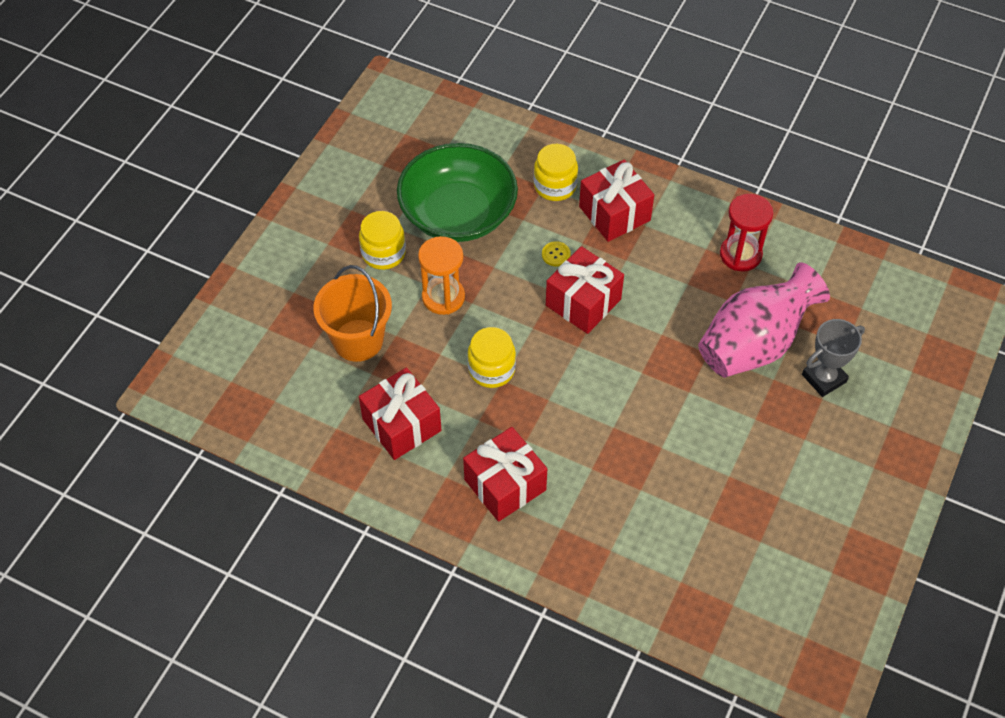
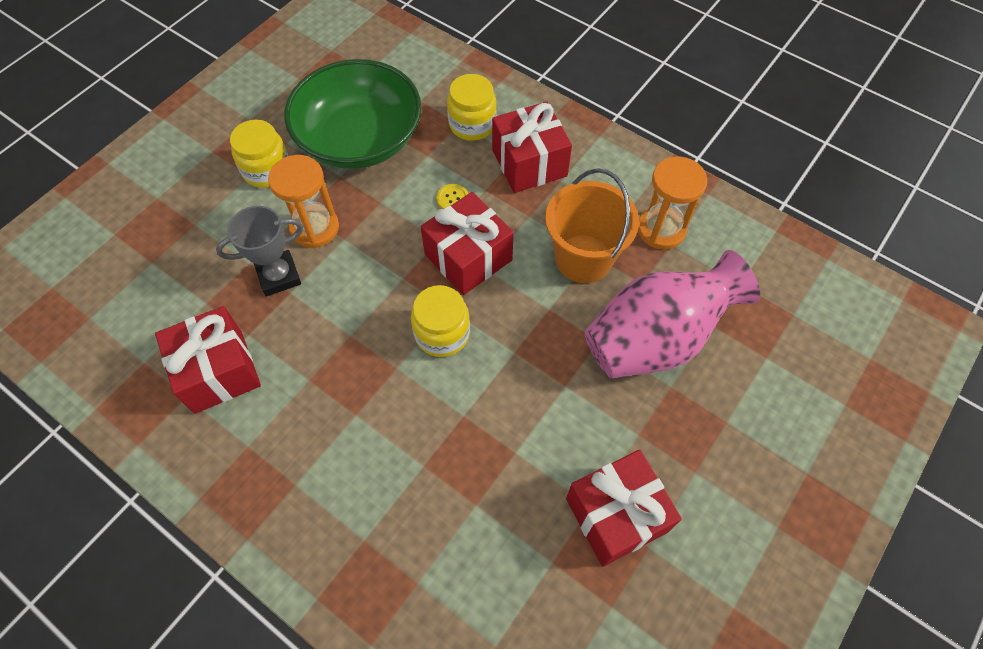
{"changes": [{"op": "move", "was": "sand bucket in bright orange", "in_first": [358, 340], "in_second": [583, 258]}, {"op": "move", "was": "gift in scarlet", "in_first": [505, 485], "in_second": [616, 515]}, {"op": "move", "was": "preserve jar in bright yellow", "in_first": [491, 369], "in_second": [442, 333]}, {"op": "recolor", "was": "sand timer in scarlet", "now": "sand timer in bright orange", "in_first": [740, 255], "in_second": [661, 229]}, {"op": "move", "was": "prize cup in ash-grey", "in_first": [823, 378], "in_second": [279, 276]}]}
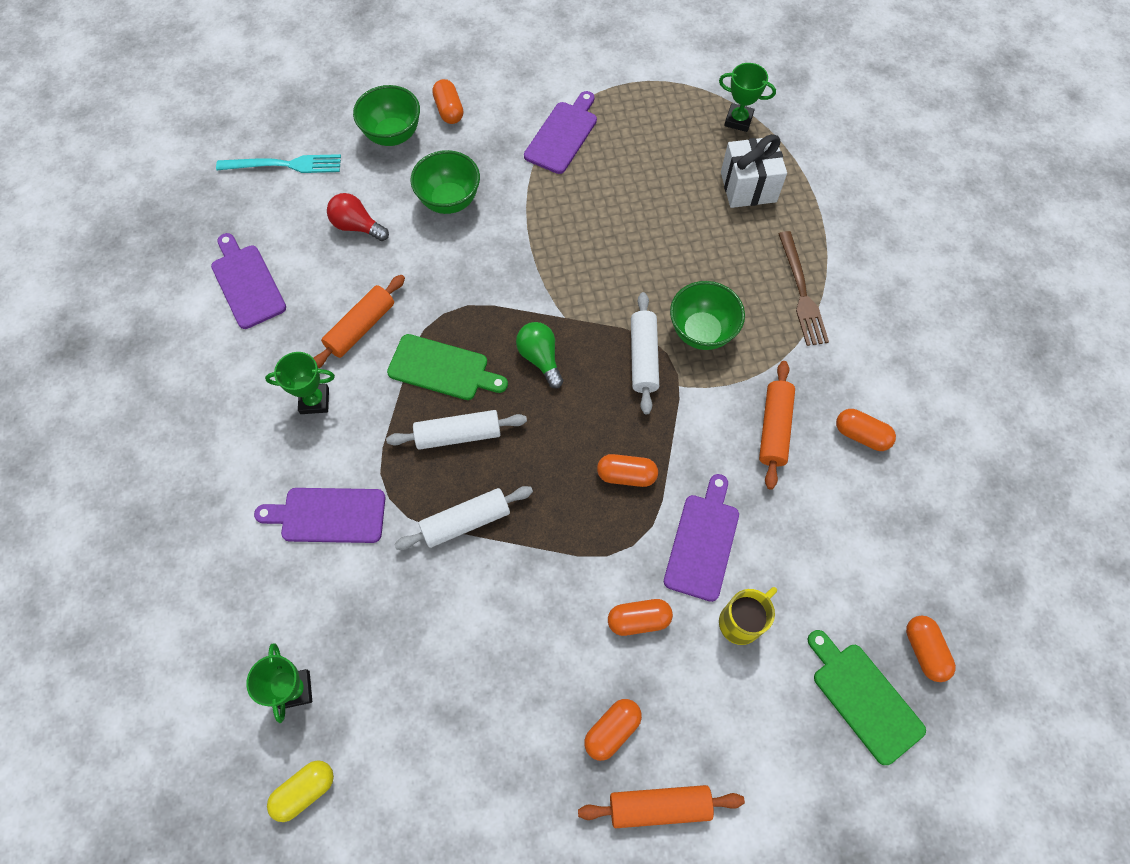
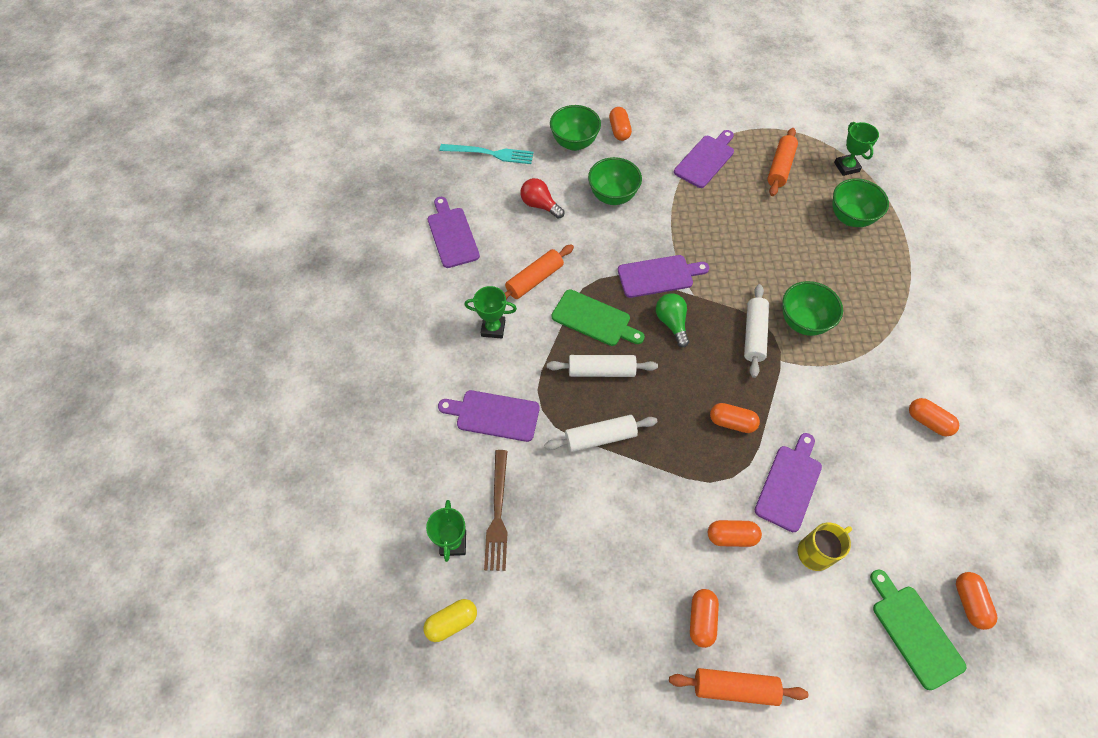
{"changes": [{"op": "rotate", "was": "pill shape in bright orange", "in_first": [612, 730], "in_second": [701, 620], "clockwise": -45}, {"op": "rotate", "was": "prize cup in green", "in_first": [738, 120], "in_second": [846, 167], "clockwise": 45}, {"op": "replace", "was": "gift in snow-white", "now": "bowl in green", "in_first": [748, 187], "in_second": [850, 218]}, {"op": "move", "was": "dough roller in bright orange", "in_first": [774, 428], "in_second": [780, 167]}, {"op": "move", "was": "fork in dark brown", "in_first": [801, 292], "in_second": [497, 514]}, {"op": "insert", "now": "chopping board in royal purple", "in_second": [658, 276]}]}
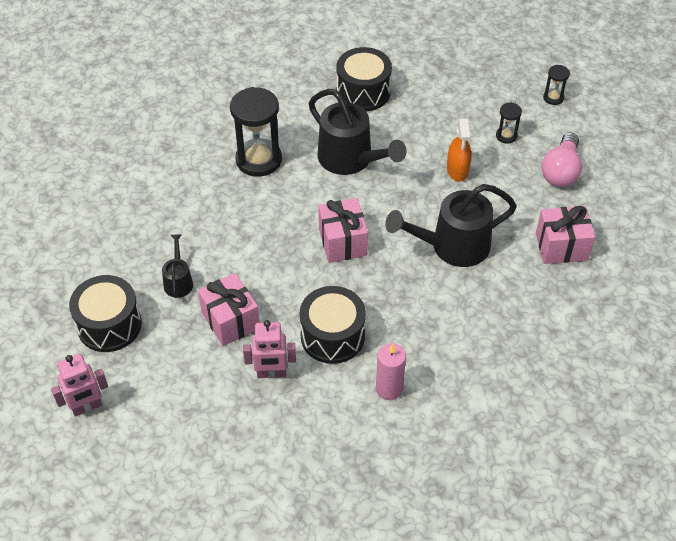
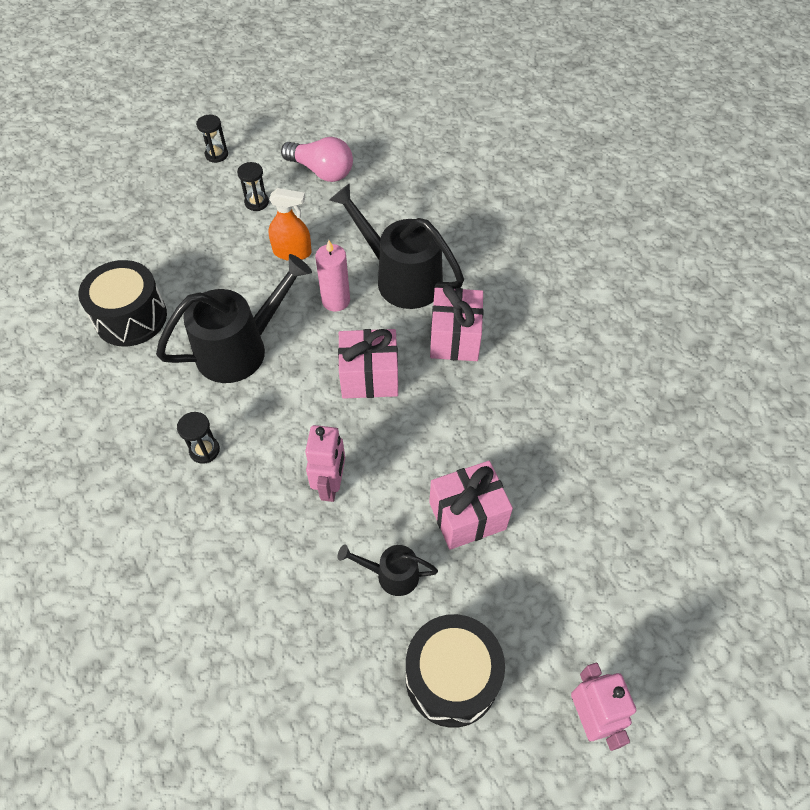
{"changes": [{"op": "resize", "was": "sand timer in jet-black", "in_first": [258, 160], "in_second": [204, 450], "ratio": 0.47}, {"op": "move", "was": "robot in pink", "in_first": [271, 373], "in_second": [331, 485]}, {"op": "delete", "was": "drum in jet-black", "in_first": [332, 336]}, {"op": "move", "was": "pillar candle in pink", "in_first": [389, 388], "in_second": [336, 301]}, {"op": "rotate", "was": "watering pot in jet-black", "in_first": [452, 246], "in_second": [400, 278], "clockwise": 135}, {"op": "move", "was": "gift in pink", "in_first": [561, 246], "in_second": [455, 338]}]}
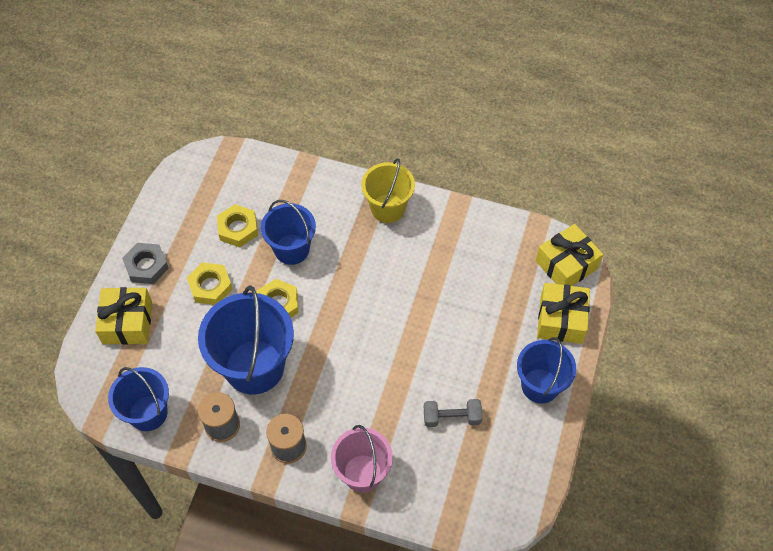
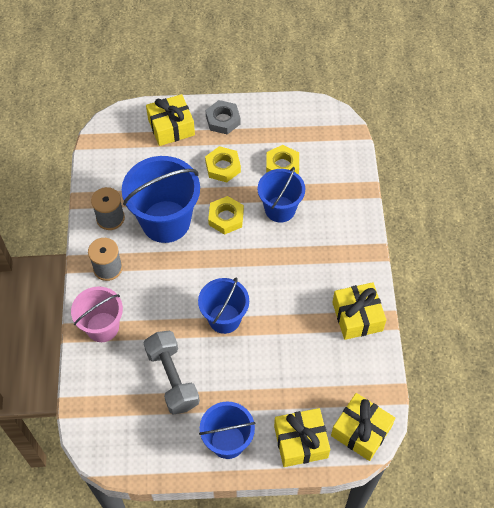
{"changes": [{"op": "move", "was": "sand bucket in royal blue", "in_first": [148, 413], "in_second": [224, 318]}, {"op": "delete", "was": "sand bucket in bright yellow", "in_first": [388, 208]}, {"op": "resize", "was": "hand weight in ash-grey", "in_first": [452, 417], "in_second": [172, 378], "ratio": 1.57}, {"op": "insert", "now": "gift in bright yellow", "in_second": [357, 316]}]}
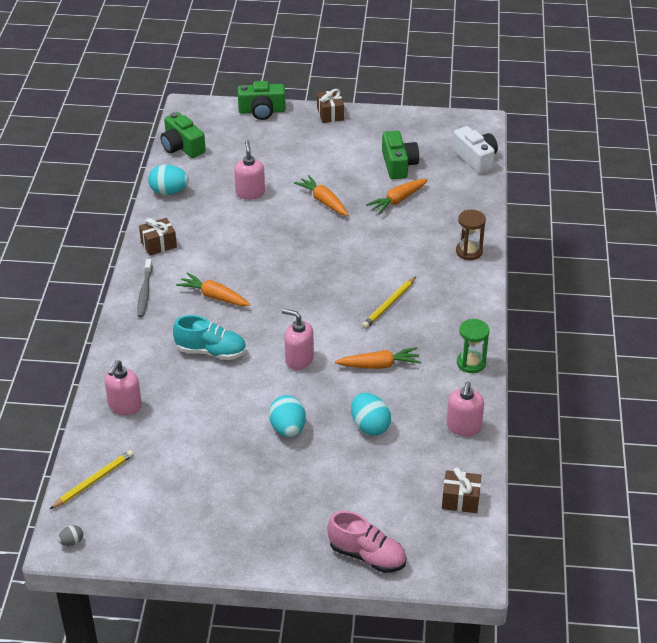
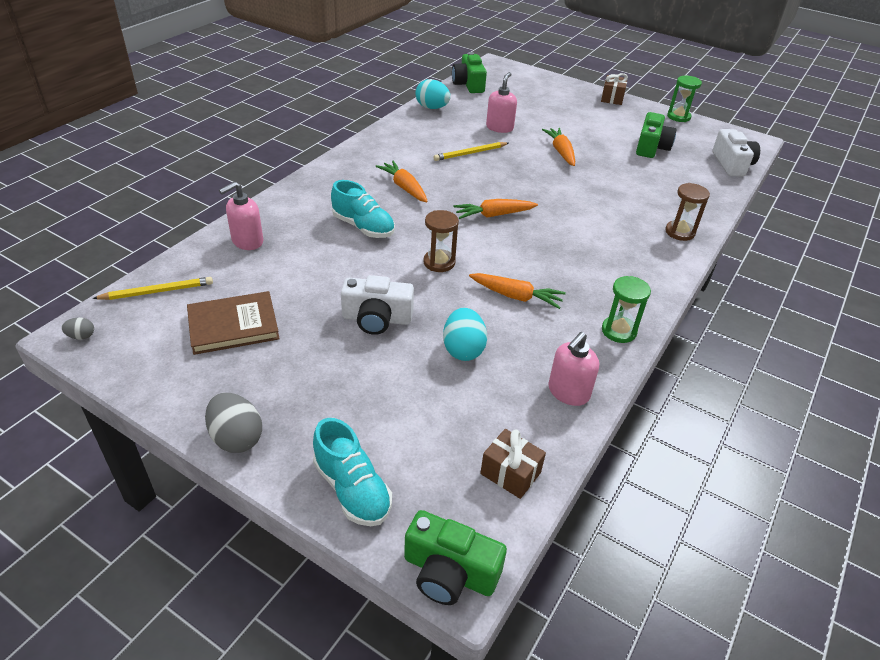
{"changes": [{"op": "delete", "was": "toothbrush in ash-grey", "in_first": [145, 292]}, {"op": "delete", "was": "gift in dark brown", "in_first": [158, 244]}, {"op": "move", "was": "compact camera in green", "in_first": [262, 111], "in_second": [449, 572]}, {"op": "replace", "was": "egg shape in aqua", "now": "compact camera in snow-white", "in_first": [288, 429], "in_second": [377, 319]}, {"op": "replace", "was": "pump bottle in pink", "now": "sand timer in dark brown", "in_first": [299, 359], "in_second": [439, 262]}, {"op": "recolor", "was": "shoe in pink", "now": "shoe in aqua", "in_first": [367, 555], "in_second": [352, 489]}, {"op": "move", "was": "wooden pencil in bright yellow", "in_first": [389, 304], "in_second": [470, 153]}, {"op": "move", "was": "root vegetable in bright orange", "in_first": [397, 200], "in_second": [493, 215]}, {"op": "insert", "now": "book in dark brown", "in_second": [233, 325]}, {"op": "insert", "now": "egg shape in ash-grey", "in_second": [236, 438]}, {"op": "insert", "now": "sand timer in green", "in_second": [678, 117]}]}
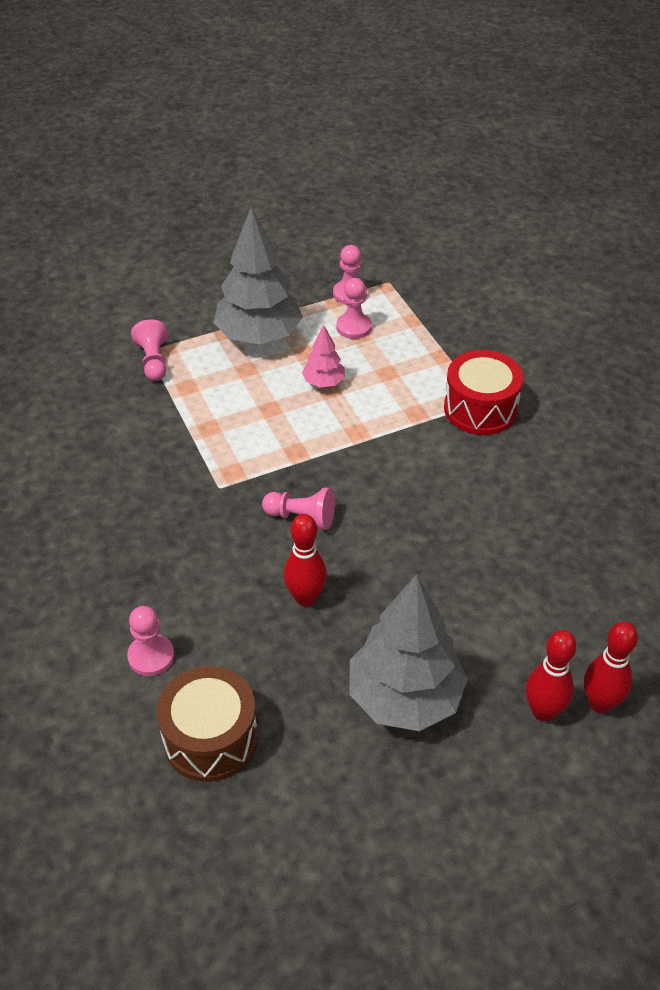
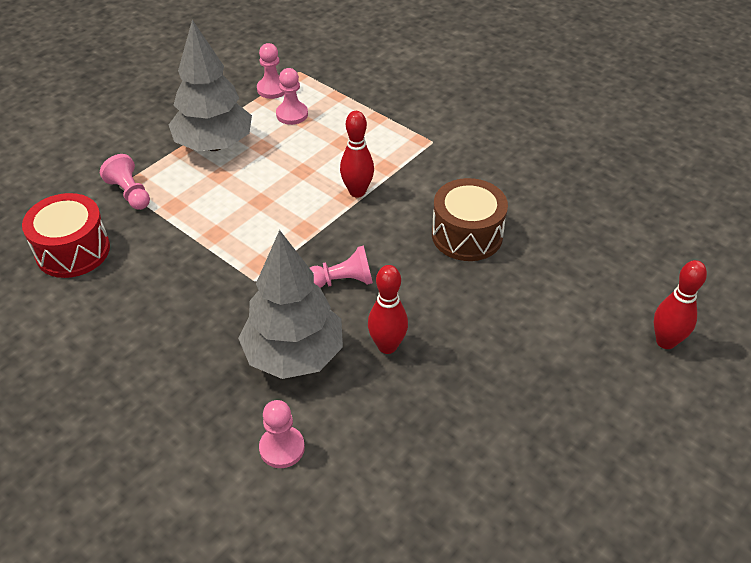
{"changes": [{"op": "move", "was": "drum in dark brown", "in_first": [210, 738], "in_second": [467, 235]}, {"op": "delete", "was": "fir tree in pink", "in_first": [324, 382]}, {"op": "move", "was": "fir tree in ash-grey", "in_first": [405, 697], "in_second": [294, 355]}, {"op": "move", "was": "drum in scarlet", "in_first": [480, 409], "in_second": [73, 251]}, {"op": "move", "was": "tenpin in scarlet", "in_first": [543, 711], "in_second": [357, 192]}]}
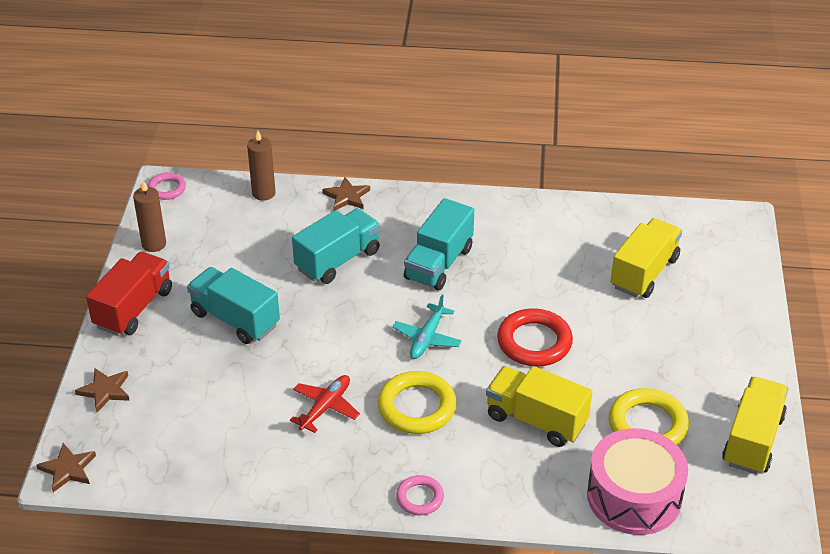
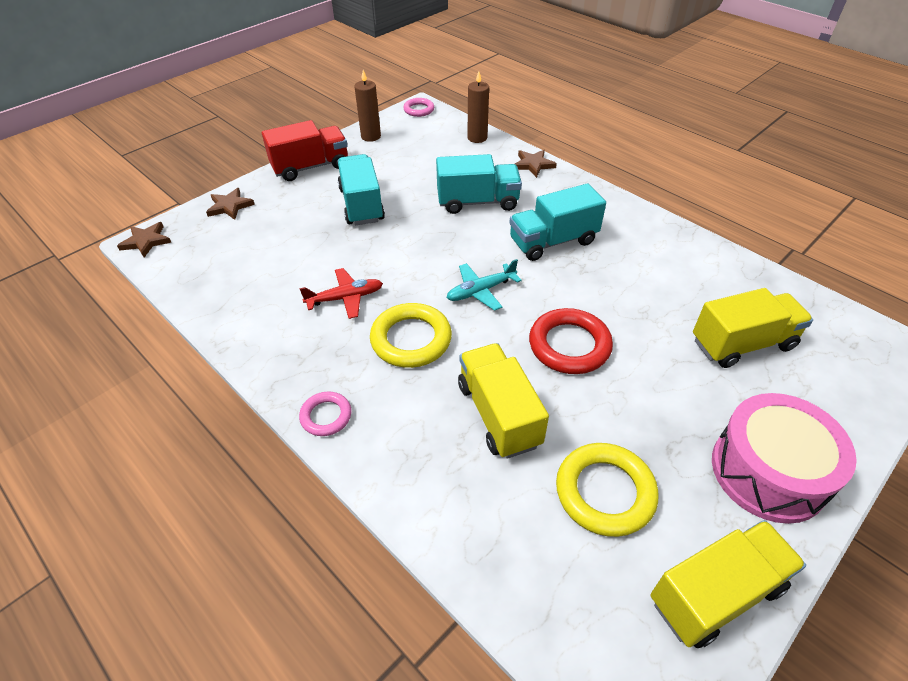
{"changes": [{"op": "move", "was": "drum in pink", "in_first": [634, 496], "in_second": [768, 471]}]}
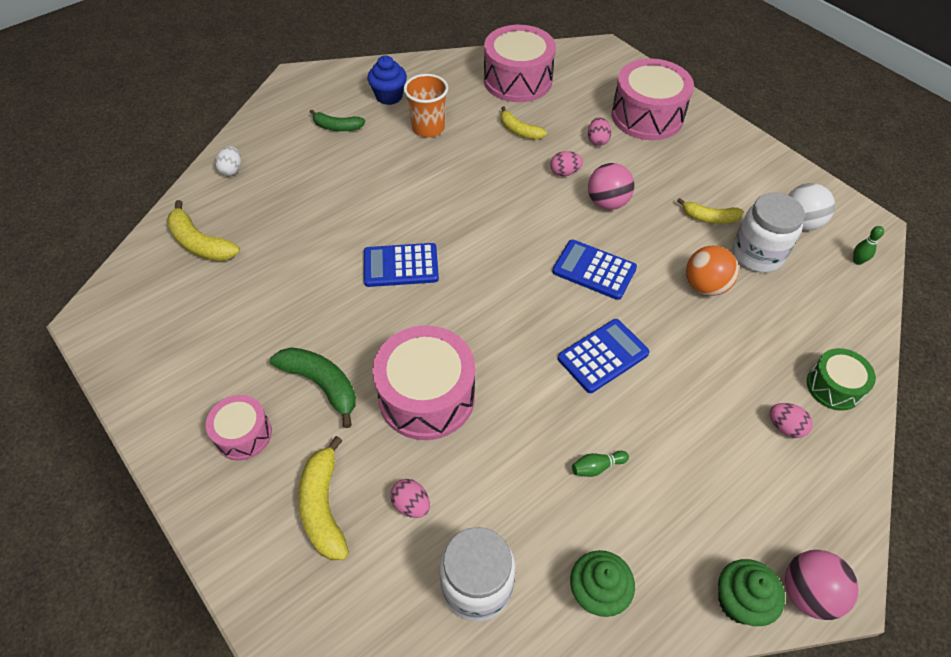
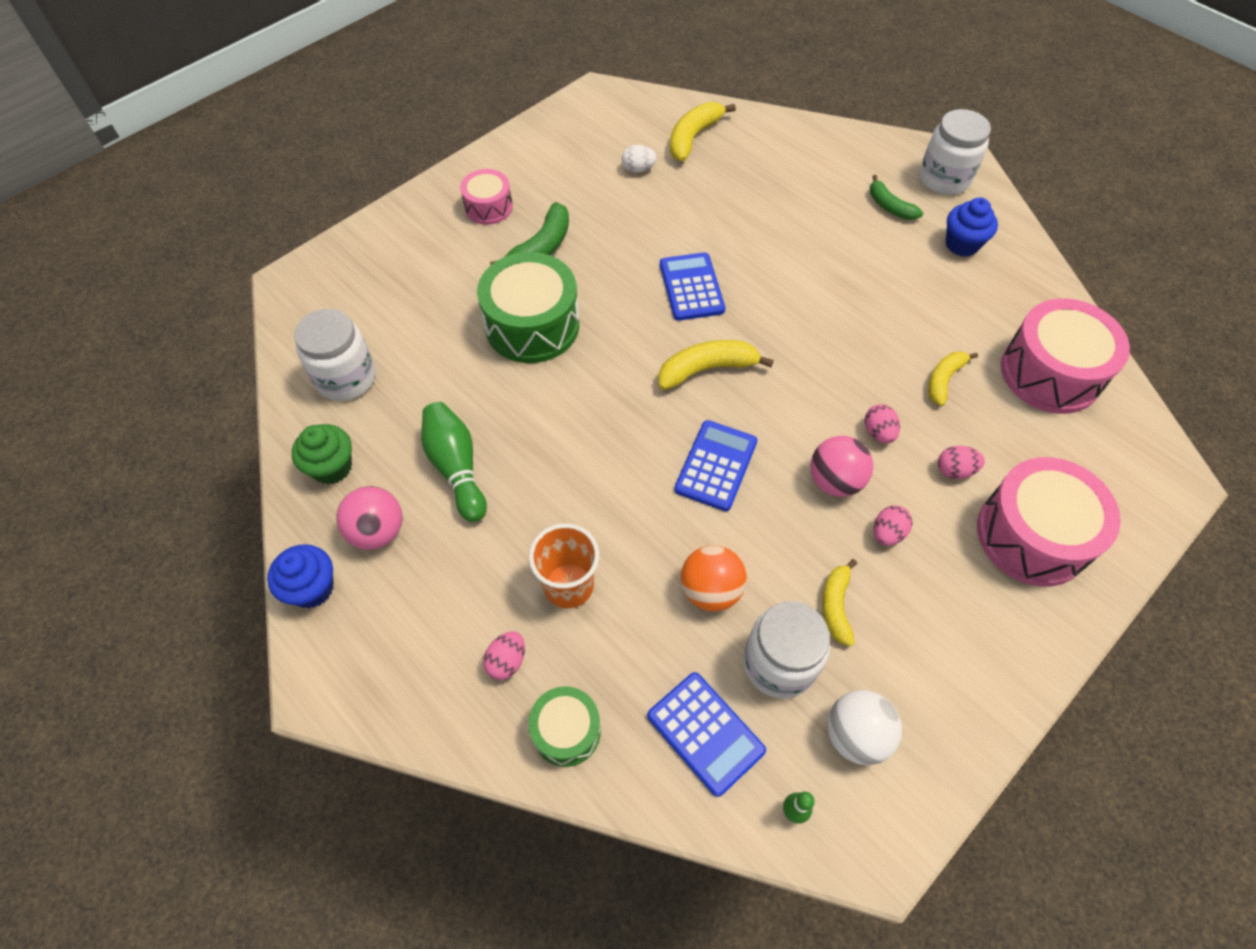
{"changes": [{"op": "move", "was": "egg shape in snow-white", "in_first": [232, 170], "in_second": [638, 169]}, {"op": "move", "was": "toy banana in bright yellow", "in_first": [323, 507], "in_second": [707, 369]}, {"op": "rotate", "was": "toy banana in green", "in_first": [337, 127], "in_second": [889, 206], "clockwise": -45}, {"op": "recolor", "was": "drum in pink", "now": "drum in green", "in_first": [426, 396], "in_second": [532, 325]}, {"op": "move", "was": "egg shape in pink", "in_first": [411, 505], "in_second": [887, 533]}, {"op": "move", "was": "cup in bright orange", "in_first": [428, 128], "in_second": [568, 585]}, {"op": "move", "was": "calculator in royal blue", "in_first": [603, 356], "in_second": [705, 733]}, {"op": "resize", "was": "tenpin in green", "in_first": [597, 467], "in_second": [456, 468], "ratio": 2.11}, {"op": "recolor", "was": "muffin in green", "now": "muffin in royal blue", "in_first": [739, 601], "in_second": [312, 588]}, {"op": "move", "was": "ball in pink", "in_first": [808, 593], "in_second": [377, 531]}, {"op": "insert", "now": "preserve jar in snow-white", "in_second": [944, 179]}]}
